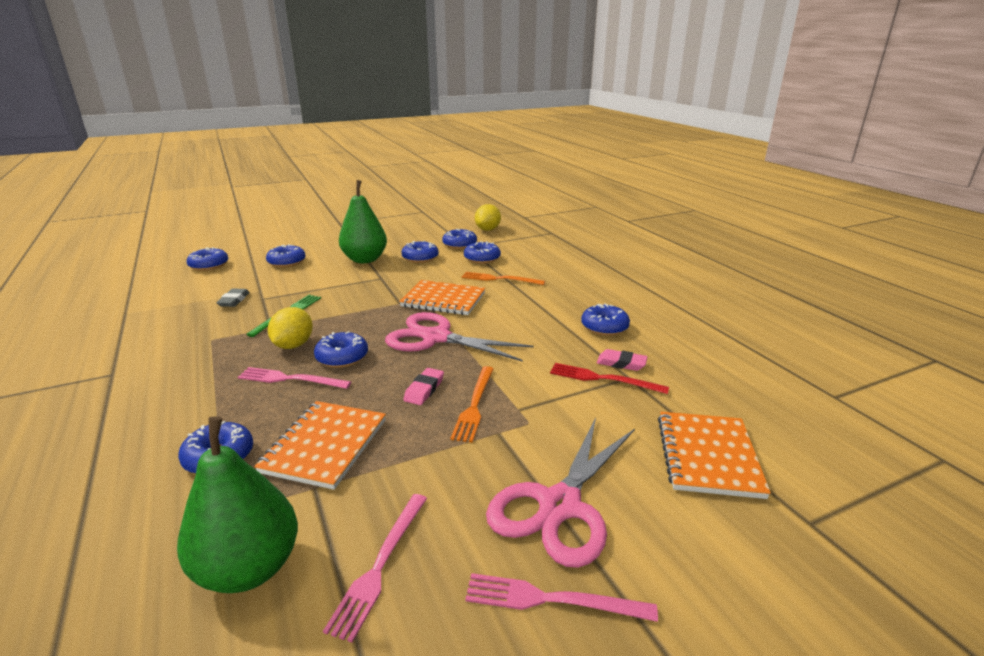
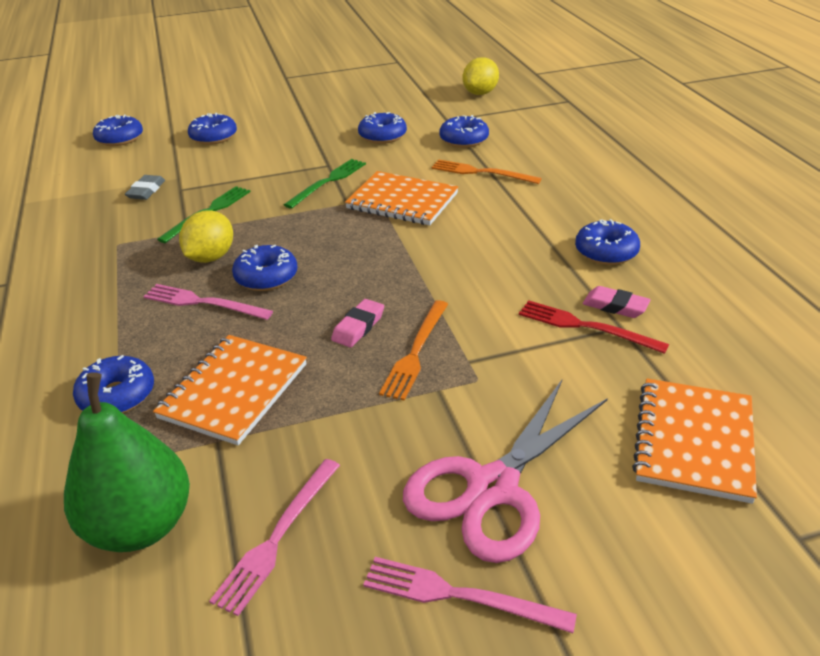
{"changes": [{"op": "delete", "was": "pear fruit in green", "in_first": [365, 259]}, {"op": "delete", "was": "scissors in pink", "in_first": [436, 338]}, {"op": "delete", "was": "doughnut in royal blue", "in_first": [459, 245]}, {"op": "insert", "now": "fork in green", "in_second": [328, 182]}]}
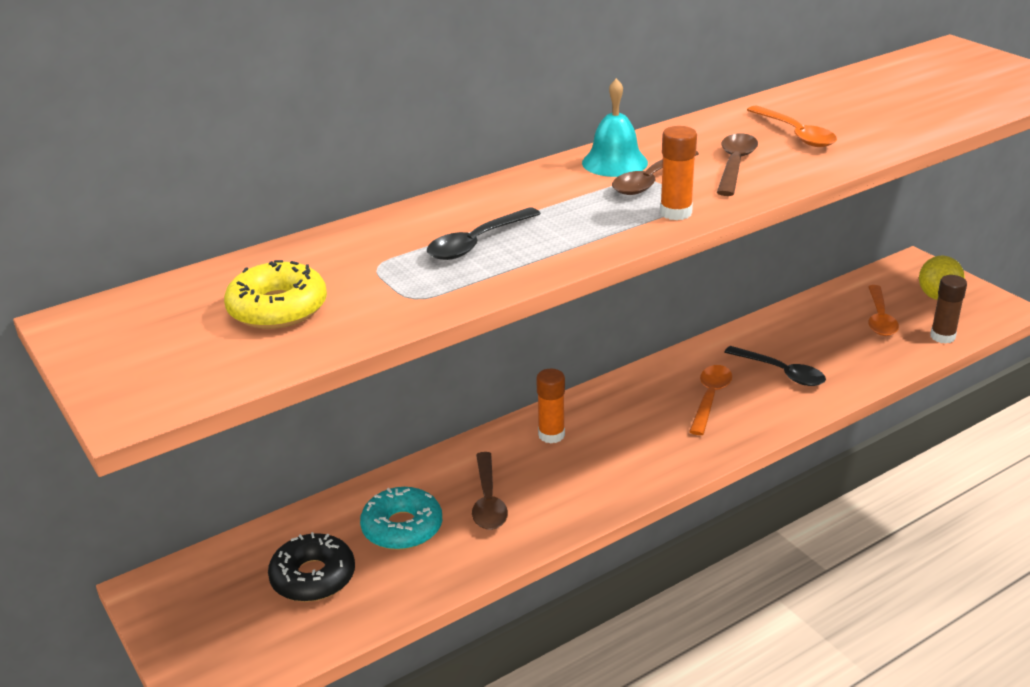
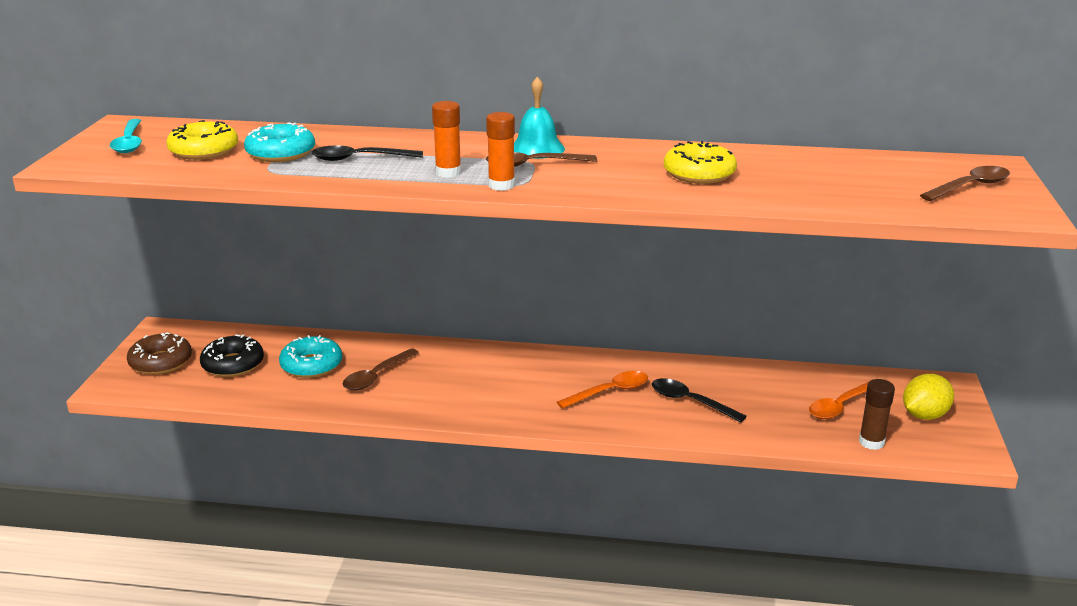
{"changes": [{"op": "move", "was": "stick of glue in bright orange", "in_first": [551, 435], "in_second": [448, 172]}, {"op": "move", "was": "teaspoon in dark brown", "in_first": [735, 165], "in_second": [970, 187]}, {"op": "rotate", "was": "teaspoon in jet-black", "in_first": [781, 372], "in_second": [690, 402], "clockwise": 135}, {"op": "replace", "was": "teaspoon in bright orange", "now": "doughnut in bright yellow", "in_first": [795, 134], "in_second": [699, 174]}, {"op": "insert", "now": "teaspoon in aqua", "in_second": [129, 142]}, {"op": "insert", "now": "doughnut in dark brown", "in_second": [161, 362]}, {"op": "insert", "now": "doughnut in aqua", "in_second": [281, 153]}]}
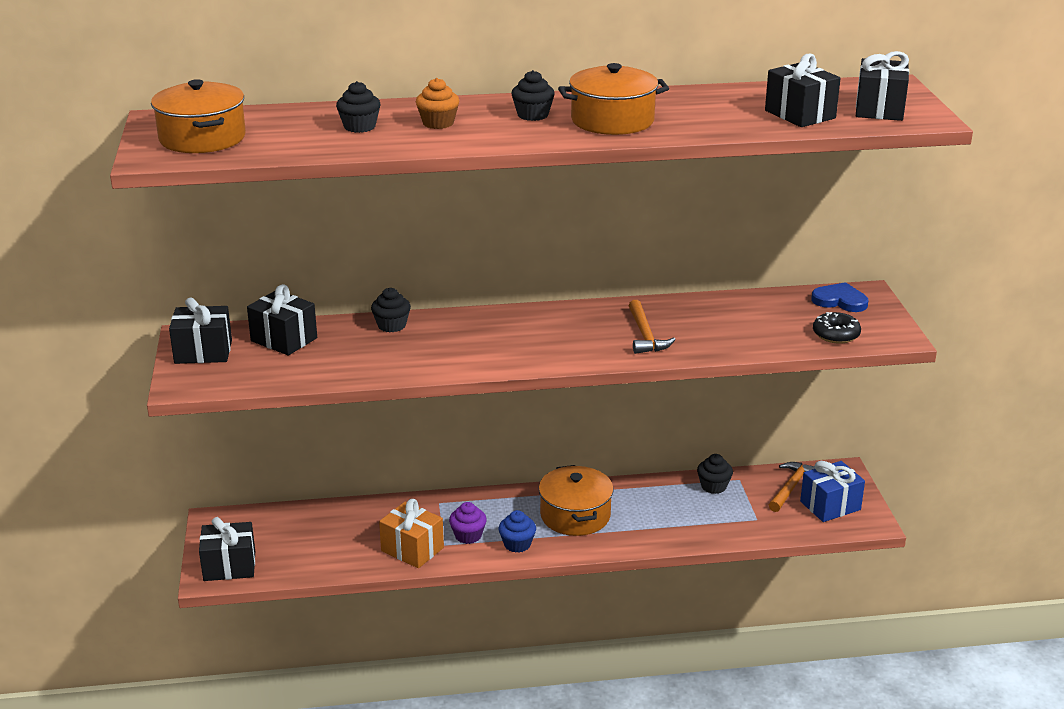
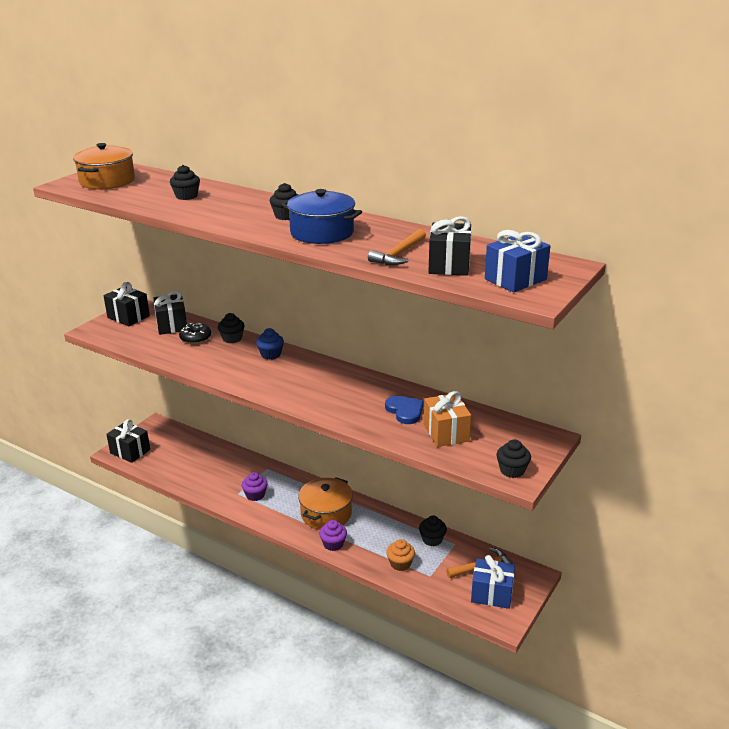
{"changes": [{"op": "move", "was": "gift in bright orange", "in_first": [412, 549], "in_second": [446, 433]}, {"op": "move", "was": "muffin in bright orange", "in_first": [438, 123], "in_second": [400, 564]}, {"op": "move", "was": "muffin in royal blue", "in_first": [517, 544], "in_second": [271, 354]}, {"op": "recolor", "was": "cooking pot in bright orange", "now": "cooking pot in royal blue", "in_first": [612, 120], "in_second": [322, 233]}, {"op": "move", "was": "carpenter's hammer in bright orange", "in_first": [645, 335], "in_second": [399, 254]}, {"op": "move", "was": "heart shape in royal blue", "in_first": [840, 300], "in_second": [405, 411]}, {"op": "move", "was": "doughnut in jet-black", "in_first": [836, 334], "in_second": [195, 338]}, {"op": "recolor", "was": "gift in jet-black", "now": "gift in royal blue", "in_first": [879, 109], "in_second": [515, 279]}, {"op": "insert", "now": "muffin in royal purple", "in_second": [333, 544]}, {"op": "insert", "now": "muffin in jet-black", "in_second": [512, 470]}]}
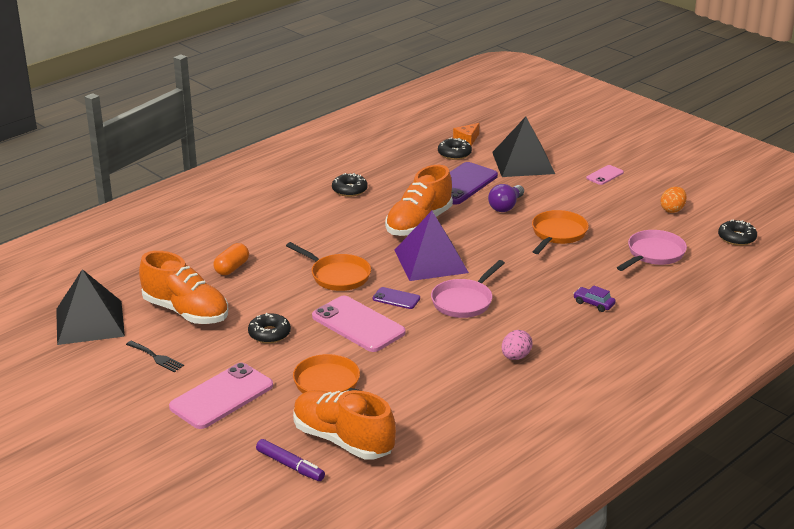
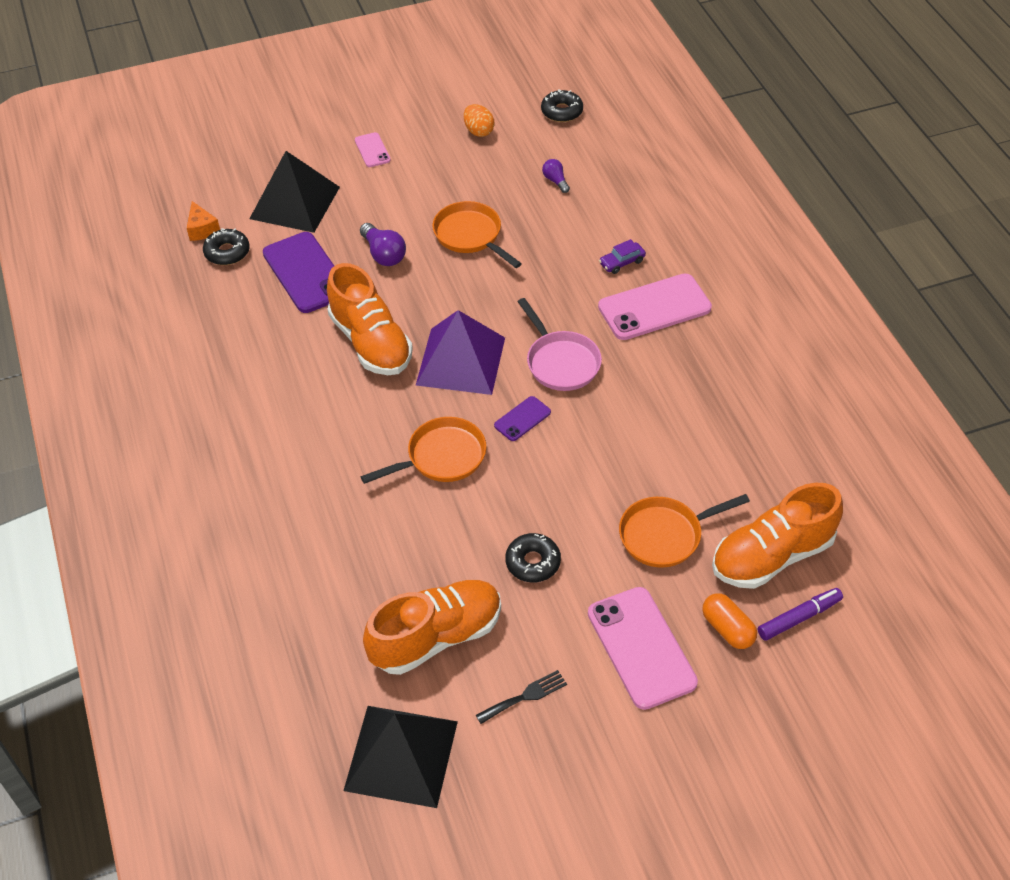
{"changes": [{"op": "move", "was": "pill shape in bright orange", "in_first": [232, 268], "in_second": [727, 629]}, {"op": "move", "was": "smartphone in pink", "in_first": [358, 324], "in_second": [654, 307]}, {"op": "delete", "was": "doughnut in jet-black", "in_first": [349, 190]}, {"op": "delete", "was": "egg shape in pink", "in_first": [515, 357]}, {"op": "replace", "was": "frying pan in pink", "now": "bulb in royal purple", "in_first": [653, 254], "in_second": [555, 181]}]}
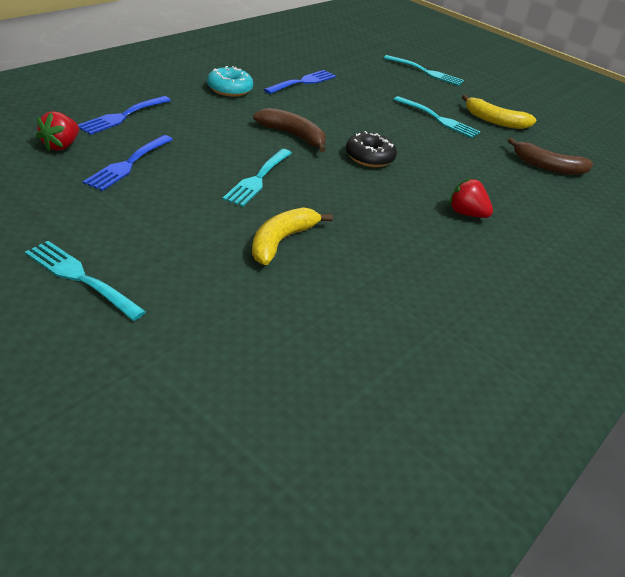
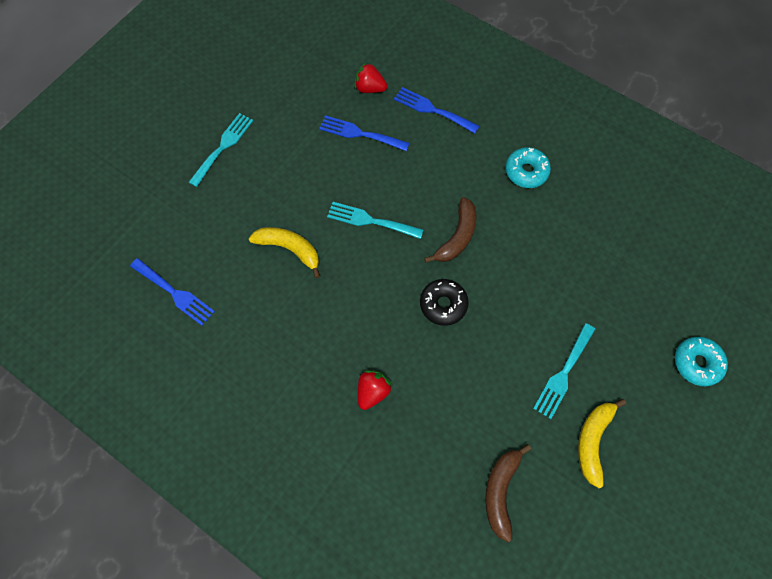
{"changes": [{"op": "move", "was": "fork in royal blue", "in_first": [303, 82], "in_second": [175, 293]}, {"op": "replace", "was": "fork in aqua", "now": "doughnut in aqua", "in_first": [426, 72], "in_second": [696, 363]}]}
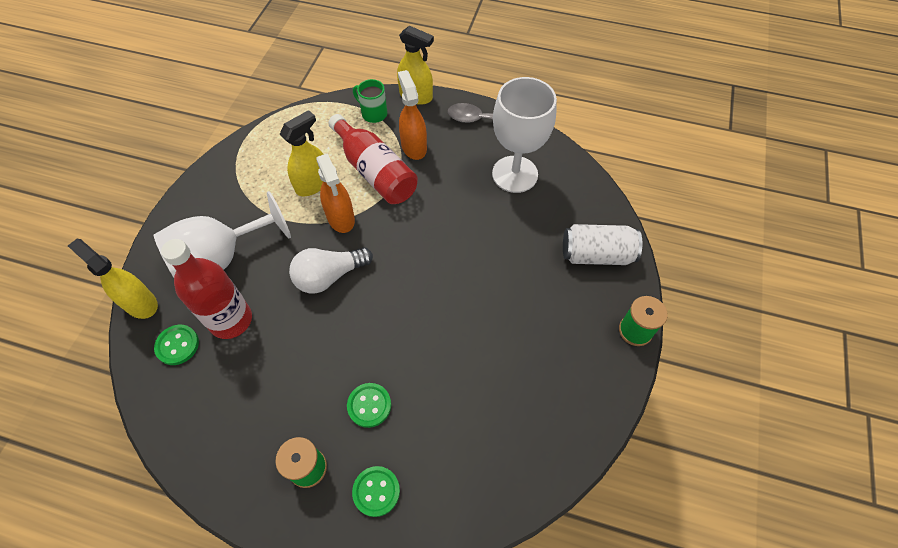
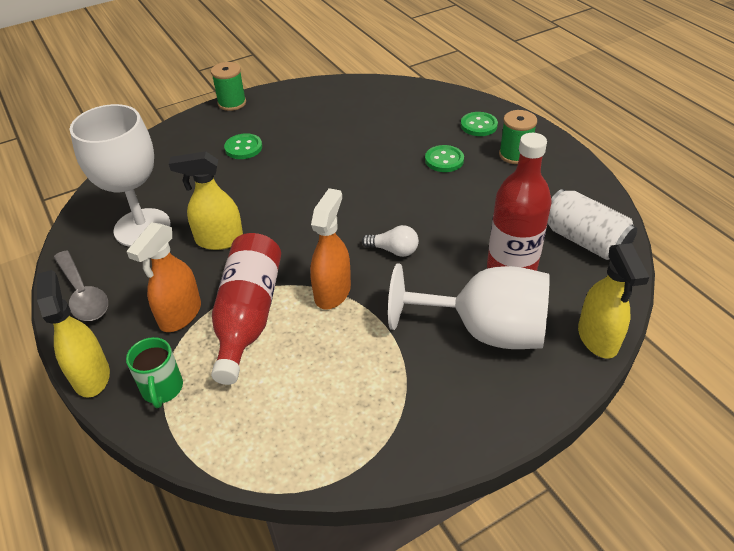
{"changes": [{"op": "move", "was": "sewing button in green", "in_first": [177, 345], "in_second": [243, 148]}, {"op": "move", "was": "sprayer in bright yellow", "in_first": [313, 184], "in_second": [219, 240]}, {"op": "resize", "was": "bulb in snow-white", "in_first": [329, 276], "in_second": [393, 250], "ratio": 0.61}, {"op": "move", "was": "soda can in snow-white", "in_first": [596, 255], "in_second": [585, 240]}]}
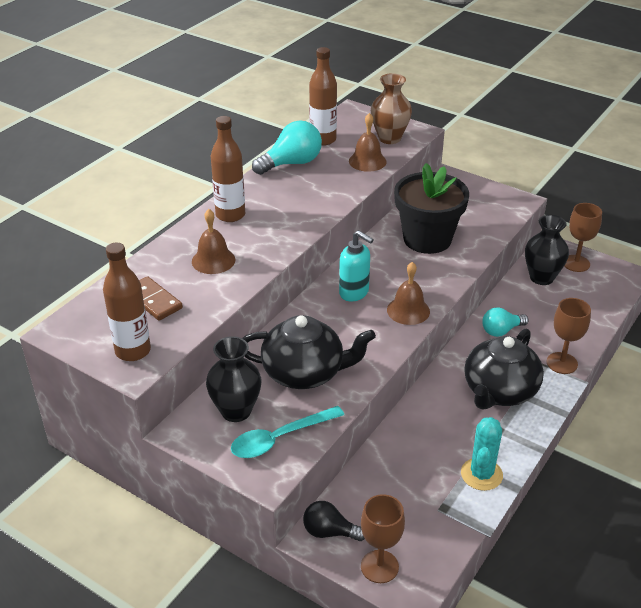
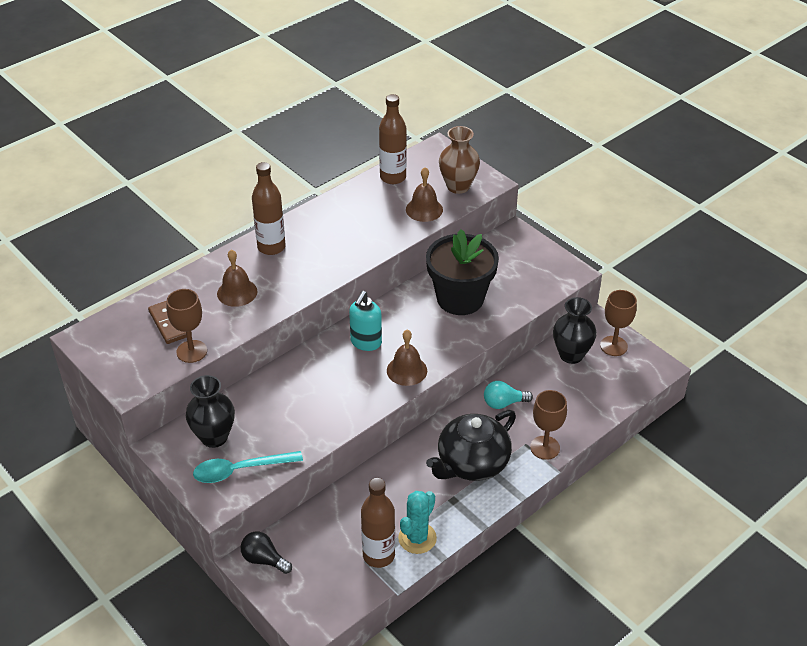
{"changes": [{"op": "move", "was": "bottle in dark brown", "in_first": [133, 351], "in_second": [378, 555]}, {"op": "delete", "was": "tea pot in jet-black", "in_first": [305, 373]}, {"op": "delete", "was": "bulb in aqua", "in_first": [291, 163]}, {"op": "rotate", "was": "pump bottle in aqua", "in_first": [354, 293], "in_second": [366, 342], "clockwise": 60}, {"op": "move", "was": "wine glass in dark brown", "in_first": [379, 566], "in_second": [191, 351]}]}
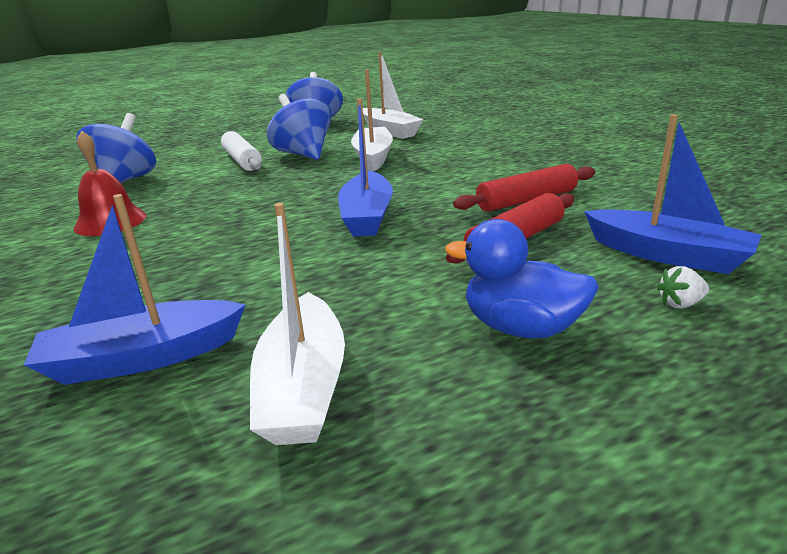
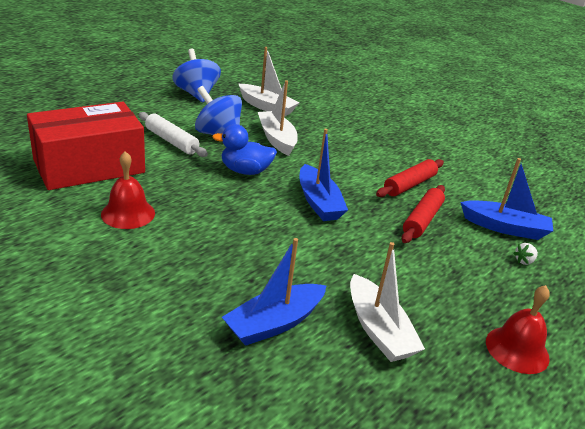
{"changes": [{"op": "replace", "was": "spinning top in royal blue", "now": "package in scarlet", "in_first": [125, 181], "in_second": [89, 166]}, {"op": "move", "was": "rubber duck in royal blue", "in_first": [521, 328], "in_second": [245, 171]}, {"op": "insert", "now": "school bell in scarlet", "in_second": [517, 349]}]}
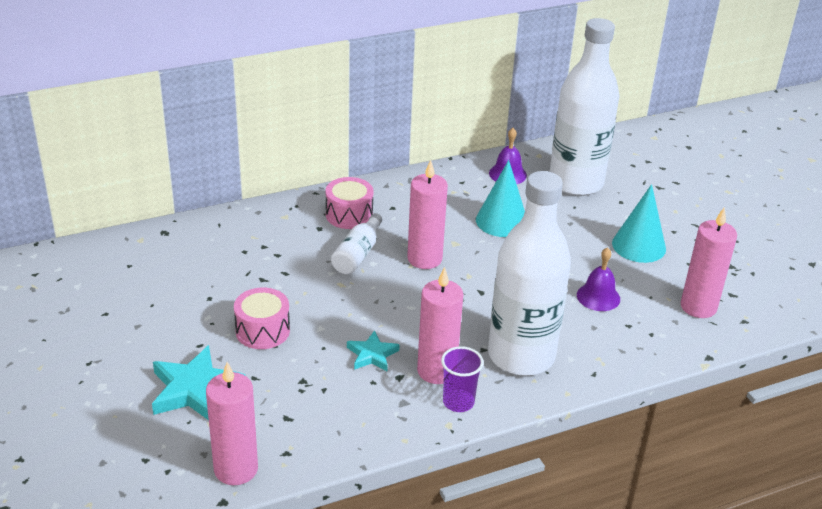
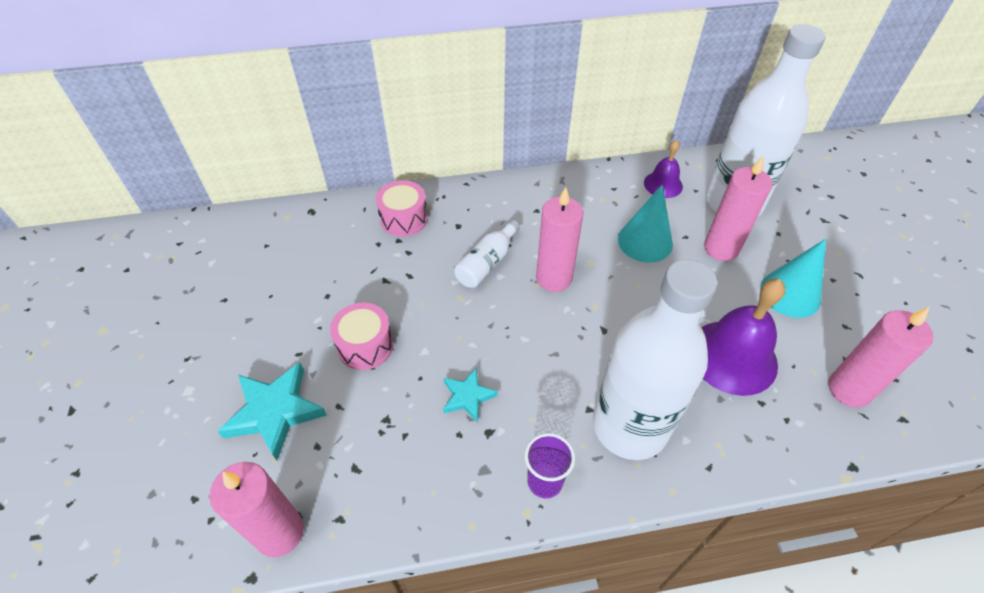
{"changes": [{"op": "move", "was": "drum in pink", "in_first": [349, 215], "in_second": [404, 219]}, {"op": "move", "was": "pillar candle in pink", "in_first": [436, 371], "in_second": [721, 248]}, {"op": "resize", "was": "school bell in royal purple", "in_first": [598, 297], "in_second": [733, 357], "ratio": 1.8}]}
